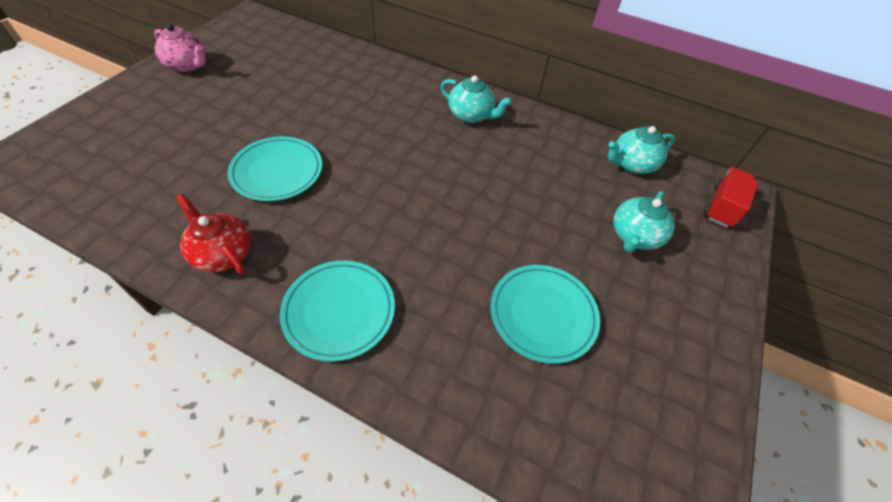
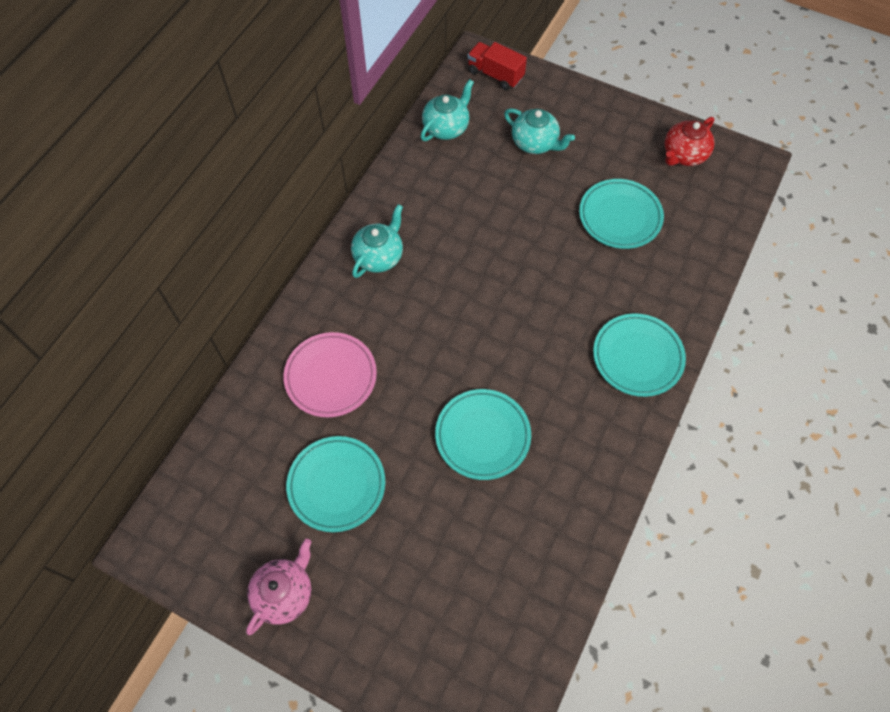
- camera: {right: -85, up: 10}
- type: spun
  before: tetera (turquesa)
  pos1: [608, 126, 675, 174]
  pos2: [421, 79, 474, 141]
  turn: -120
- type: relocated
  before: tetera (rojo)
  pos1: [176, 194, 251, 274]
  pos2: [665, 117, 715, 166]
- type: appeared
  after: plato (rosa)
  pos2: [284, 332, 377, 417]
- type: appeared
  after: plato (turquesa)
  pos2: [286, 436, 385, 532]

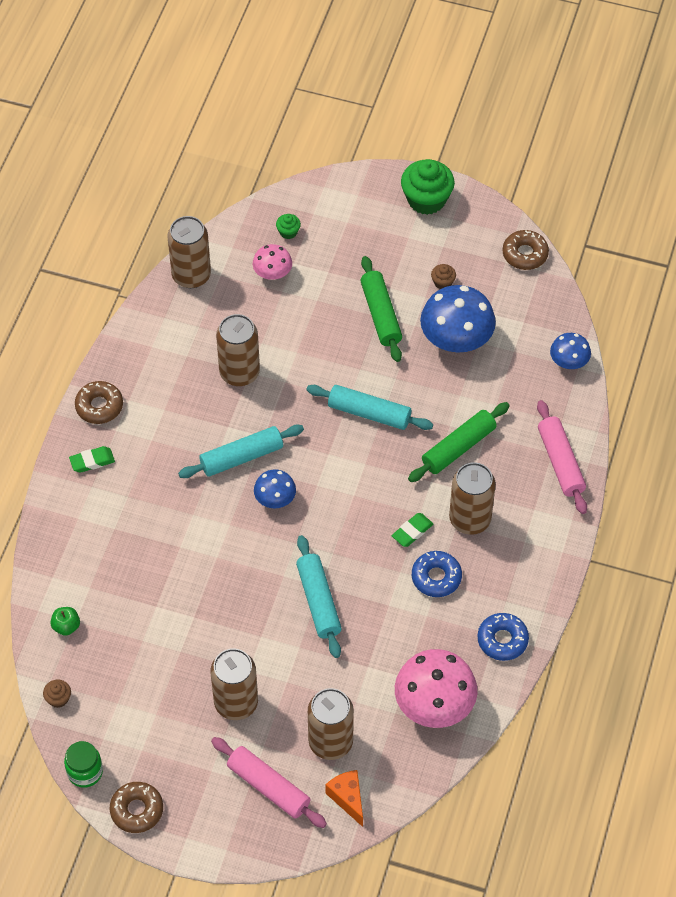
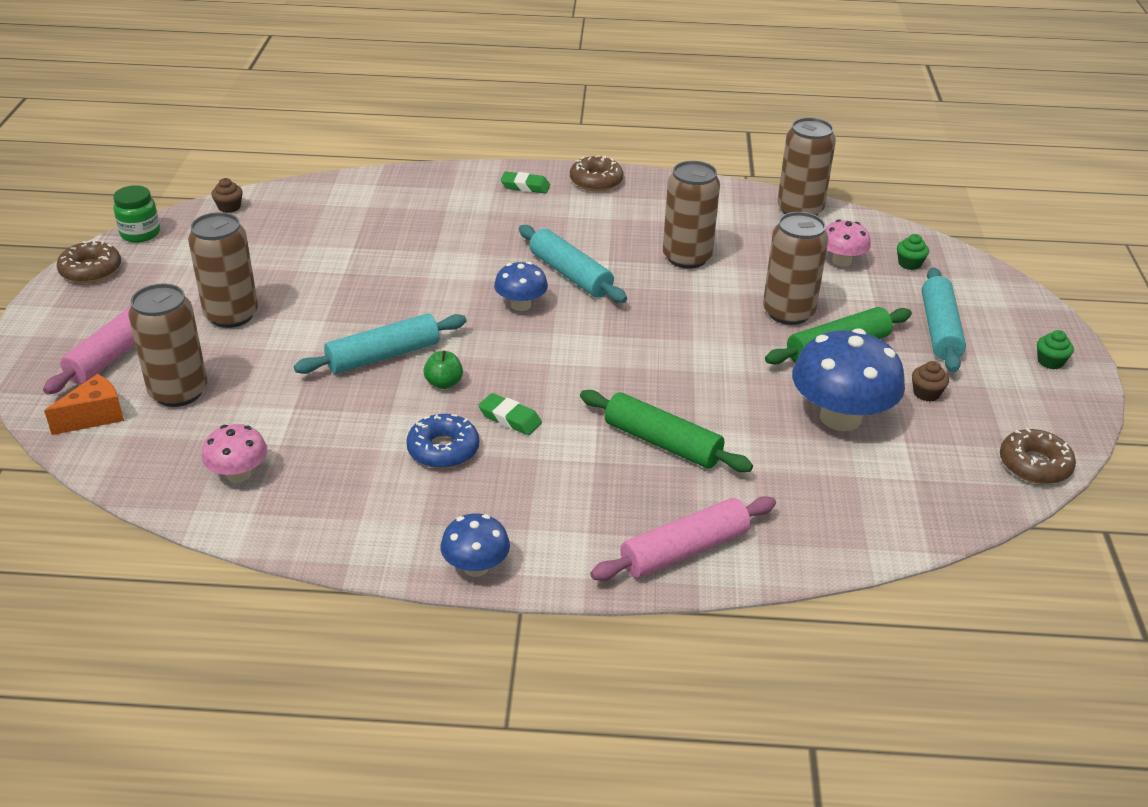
- camera: {right: 75, up: -20}
- type: size
  before: magdalena (verde)
  pos1: [401, 159, 455, 215]
  pos2: [1037, 330, 1074, 369]
  scale: 0.46
- type: relocated
  before: seta (azul)
  pos1: [550, 333, 591, 369]
  pos2: [441, 513, 510, 577]
- type: relocated
  before: rodillo (turquesa)
  pos1: [306, 385, 433, 430]
  pos2: [922, 267, 966, 372]
- type: spun
  before: goma de borrar (verde)
  pos1: [69, 446, 115, 473]
  pos2: [501, 172, 550, 193]
  turn: -45
- type: relocated
  before: lata (marrón)
  pos1: [449, 462, 496, 535]
  pos2: [763, 212, 828, 325]
- type: relocated
  before: manzana (verde)
  pos1: [50, 607, 80, 636]
  pos2: [423, 351, 463, 389]
- type: missing
  before: rosquilla (azul)
  pos1: [477, 613, 529, 661]
- type: size
  before: seta (rosa)
  pos1: [395, 649, 477, 728]
  pos2: [202, 424, 268, 483]
  scale: 0.54

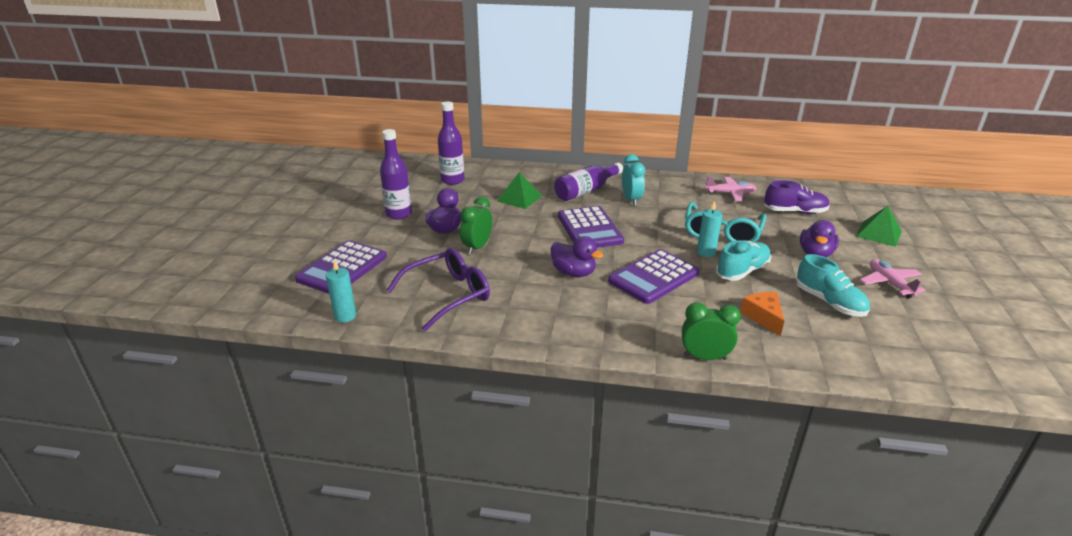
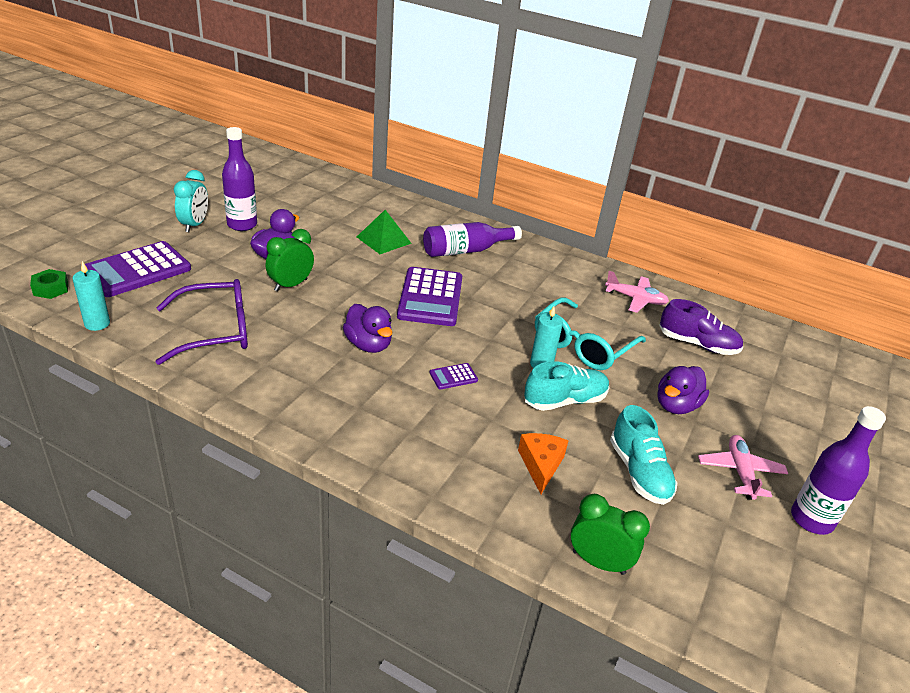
- camera: {right: 15, up: 5}
- type: relocated
  before: botella (morado)
  pos1: [438, 101, 464, 185]
  pos2: [791, 406, 886, 535]
- type: relocated
  before: despertador (turquesa)
  pos1: [622, 154, 645, 206]
  pos2: [174, 170, 208, 232]
- type: missing
  before: pirámide (verde)
  pos1: [856, 206, 902, 247]
- type: size
  before: calculadora (morado)
  pos1: [608, 249, 699, 304]
  pos2: [430, 363, 478, 389]
  scale: 0.43
- type: relocated
  before: despertador (verde)
  pos1: [682, 302, 741, 360]
  pos2: [571, 494, 650, 575]
- type: appeared
  after: tuerca (verde)
  pos2: [30, 269, 68, 299]

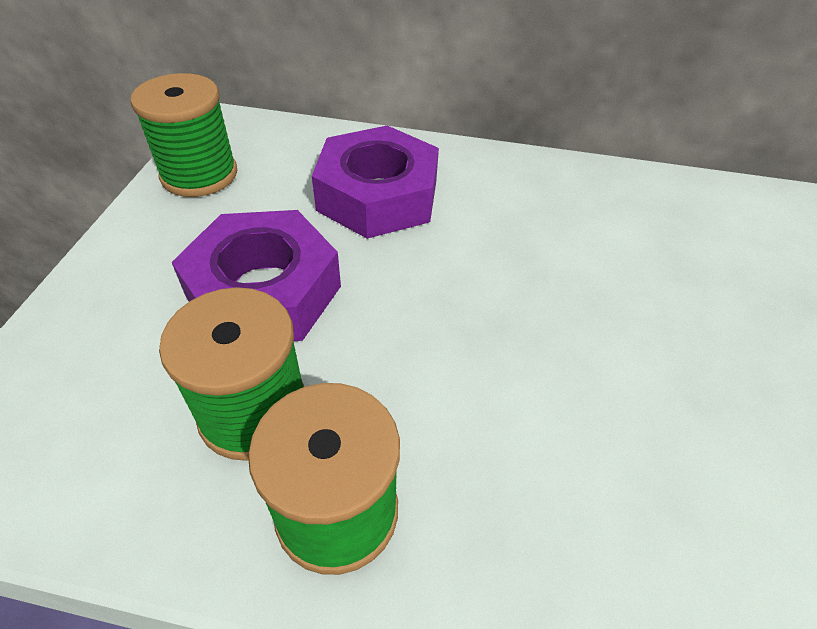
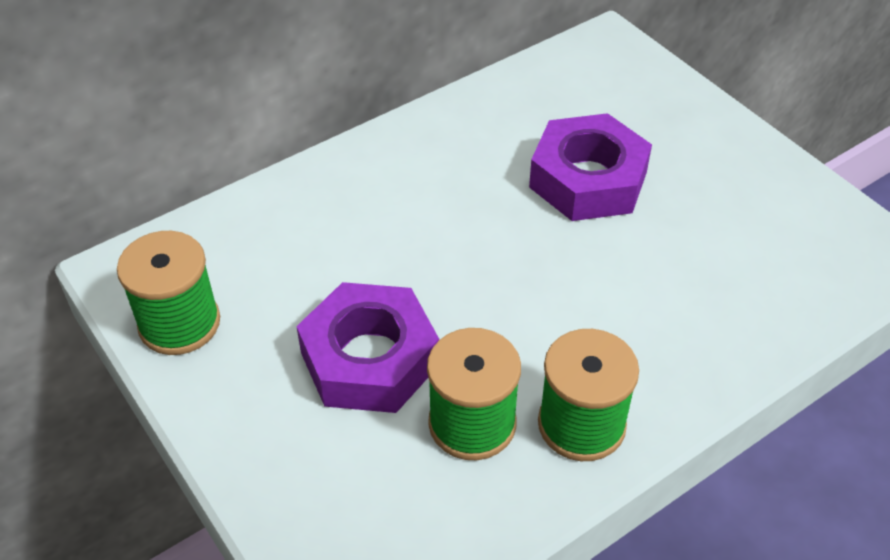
- camera: {right: -45, up: 0}
- type: relocated
  before: tuerca (morado)
  pos1: [312, 125, 439, 239]
  pos2: [529, 113, 652, 221]

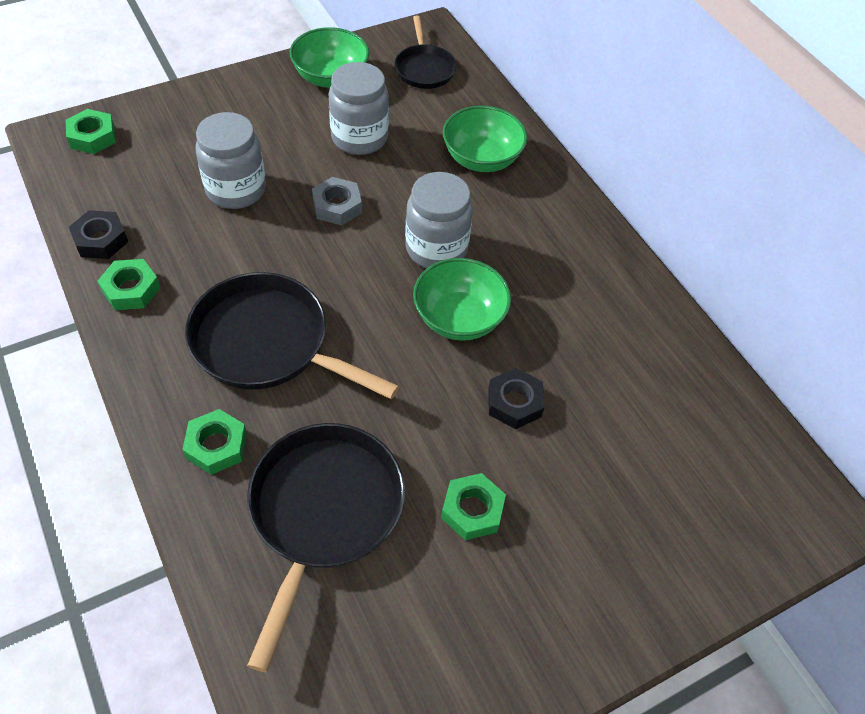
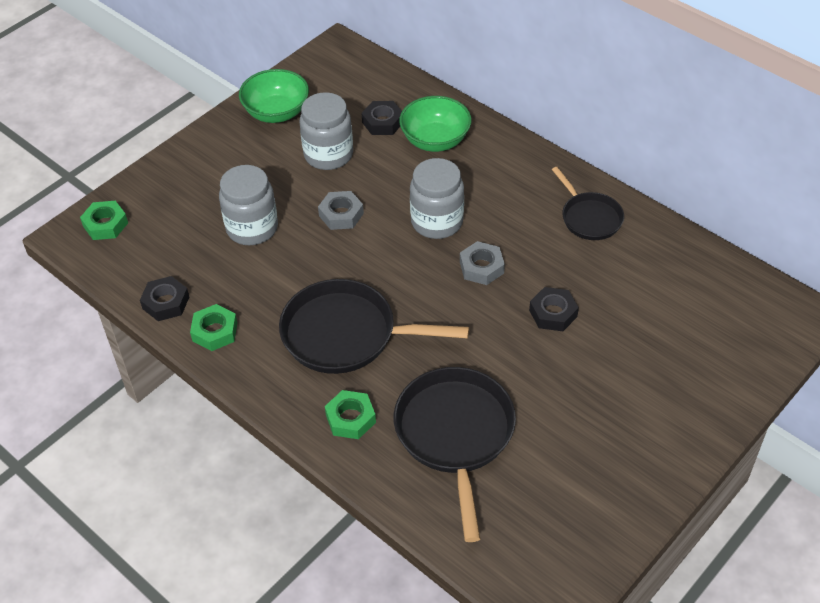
- camera: {right: -15, up: -5}
- type: relocated
  before: sartén (negro)
  pos1: [395, 16, 457, 89]
  pos2: [552, 167, 624, 240]
- type: exchanged
  before: cuenco (verde)
  after: tuerca (gris)
  pos1: [413, 258, 511, 341]
  pos2: [460, 241, 505, 285]
- type: missing
  before: tuerca (verde)
  pos1: [441, 473, 506, 540]
- type: appeared
  after: tuerca (negro)
  pos2: [361, 101, 402, 135]

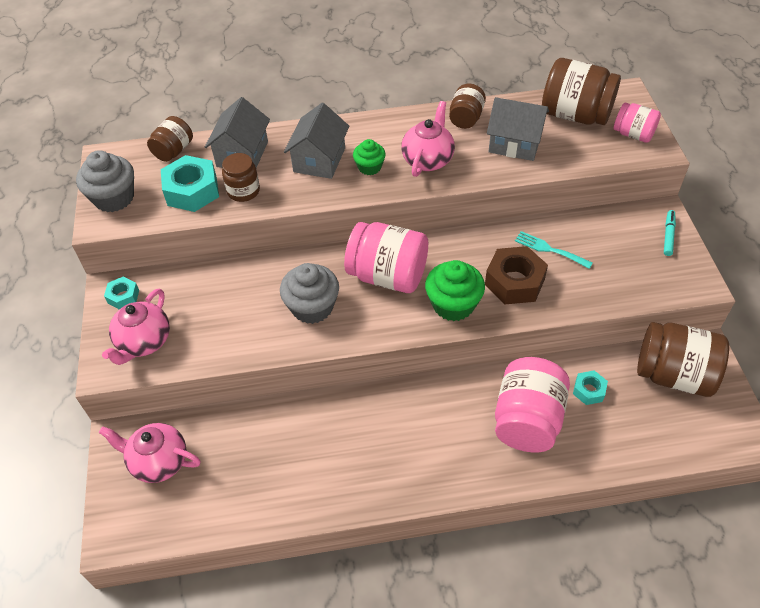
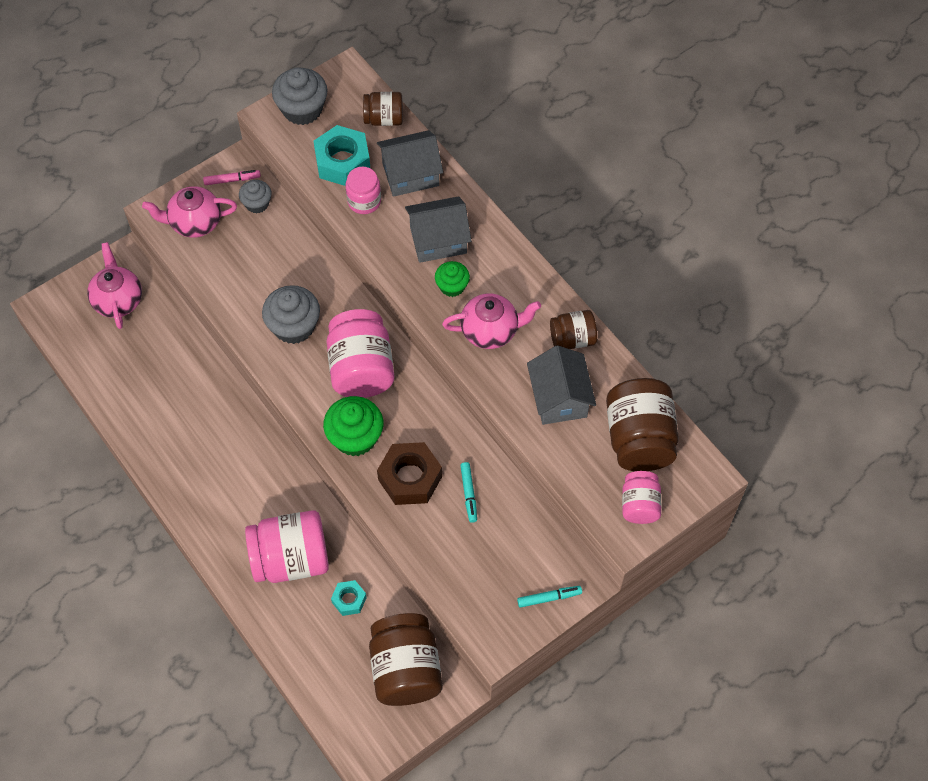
- camera: {right: 60, up: 10}
- type: colour
  before: tarro (marrón)
  after: tarro (rosa)
  pos1: [222, 153, 260, 202]
  pos2: [345, 167, 381, 214]
- type: exchanged
  before: tenedor (turquesa)
  after: rotulador (turquesa)
  pos1: [515, 231, 593, 269]
  pos2: [460, 462, 477, 523]
- type: exchanged
  before: tuerca (turquesa)
  after: rotulador (rosa)
  pos1: [104, 276, 139, 310]
  pos2: [203, 170, 261, 185]
- type: appeared
  after: magdalena (gris)
  pos2: [239, 180, 272, 213]

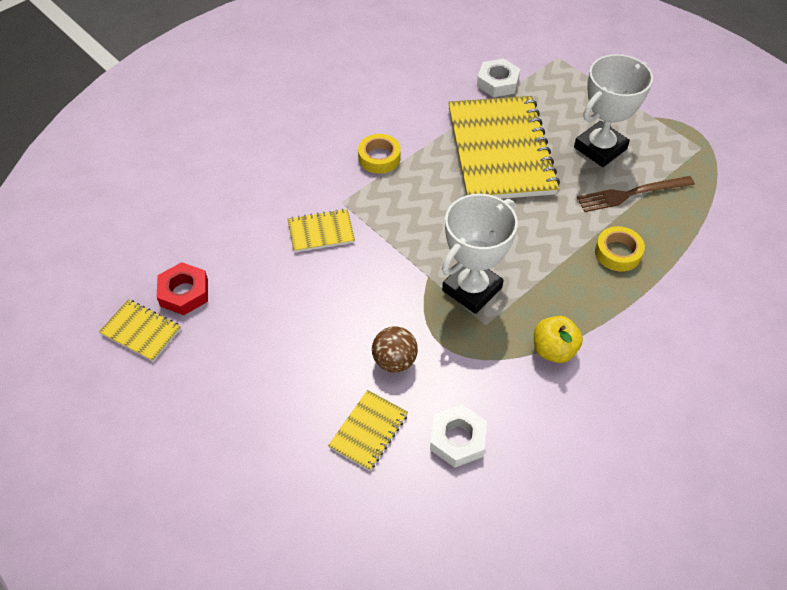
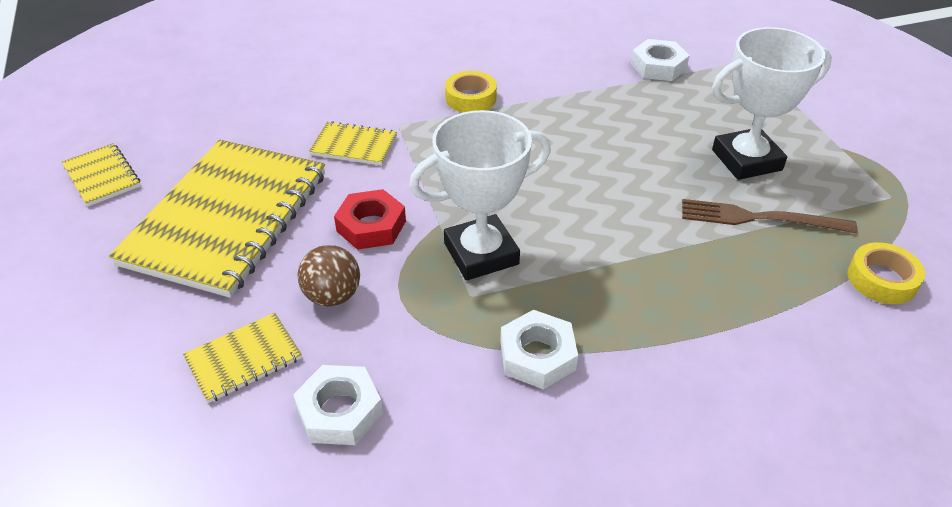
- camera: {right: 25, up: -10}
- type: relocated
  before: cuaderno (amarillo)
  pos1: [448, 96, 560, 199]
  pos2: [109, 140, 325, 298]
- type: relocated
  before: cinta adhesiva (amarillo)
  pos1: [595, 226, 645, 272]
  pos2: [847, 242, 925, 304]
- type: relocated
  before: tuerca (rojo)
  pos1: [157, 262, 208, 315]
  pos2: [334, 189, 406, 250]
- type: exchanged
  before: manzana (amarillo)
  after: tuerca (blanco)
  pos1: [534, 316, 583, 363]
  pos2: [501, 310, 578, 389]

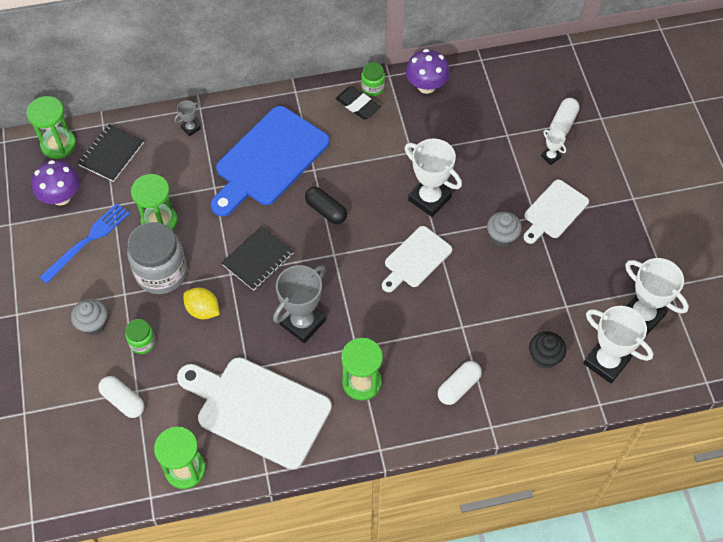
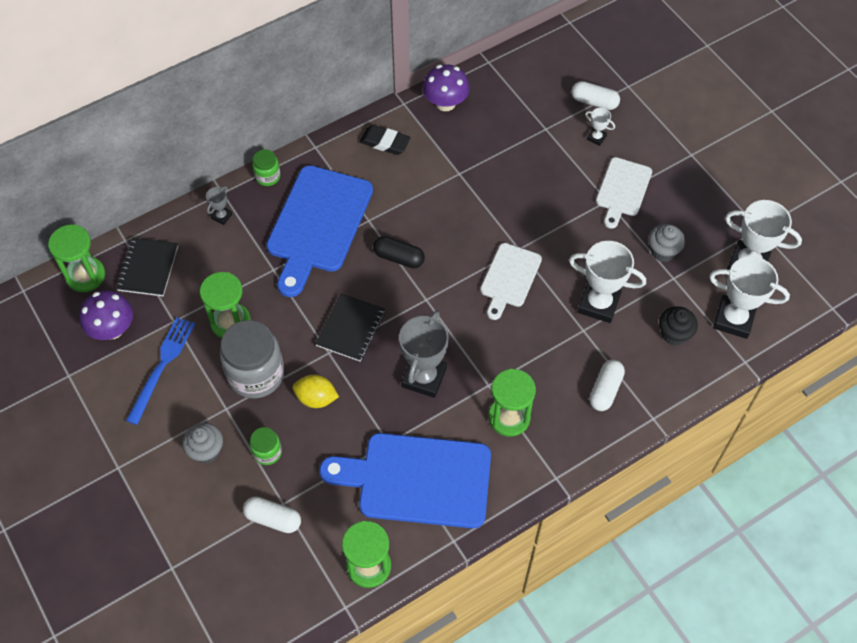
- camera: {right: -20, up: 0}
- type: relocated
  before: tarro (verde)
  pos1: [361, 62, 385, 96]
  pos2: [252, 149, 281, 186]
- type: spun
  before: cápsula (blanco)
  pos1: [550, 98, 580, 136]
  pos2: [571, 81, 620, 110]
  turn: -75
- type: relocated
  before: trofeo (blanco)
  pos1: [405, 139, 462, 217]
  pos2: [569, 241, 646, 323]
- type: relocated
  before: magdalena (gris)
  pos1: [487, 211, 522, 247]
  pos2: [648, 224, 685, 262]
- type: colour
  before: tabla de cortar (blanco)
  after: tabla de cortar (azul)
  pos1: [177, 357, 332, 470]
  pos2: [319, 433, 491, 528]

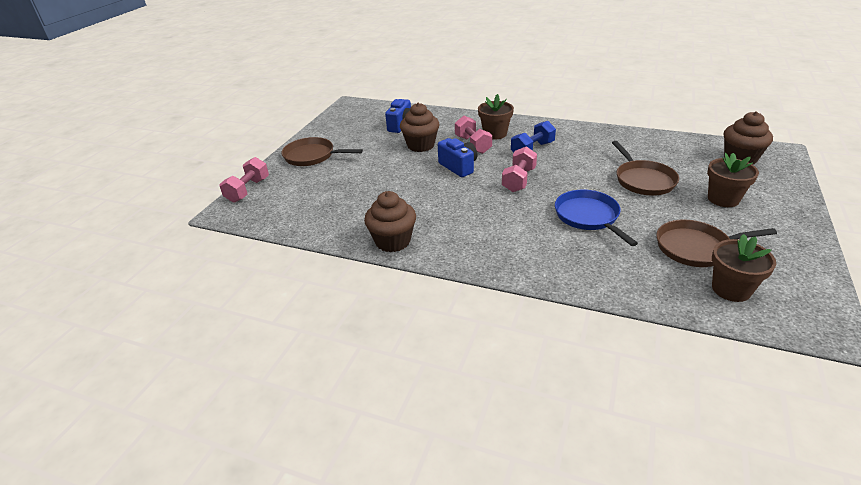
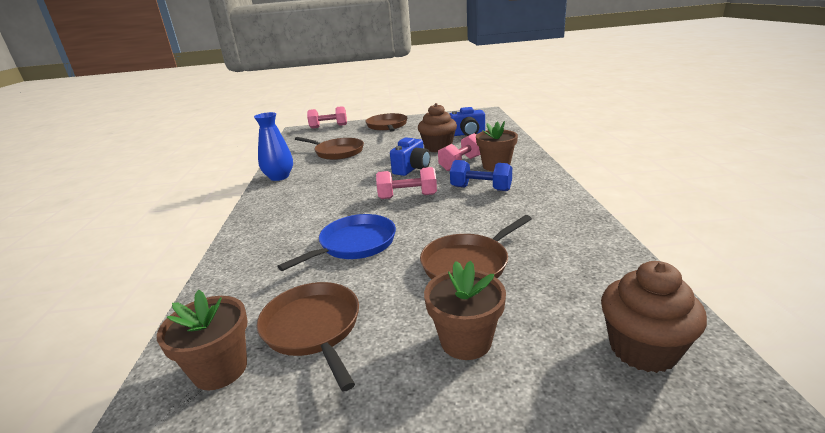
- camera: {right: 65, up: -10}
- type: exchanged
  before: magdalena (marrón)
  after: florero (azul)
  pos1: [364, 191, 416, 252]
  pos2: [254, 112, 293, 181]
- type: appeared
  after: sartén (marrón)
  pos2: [295, 137, 364, 160]

